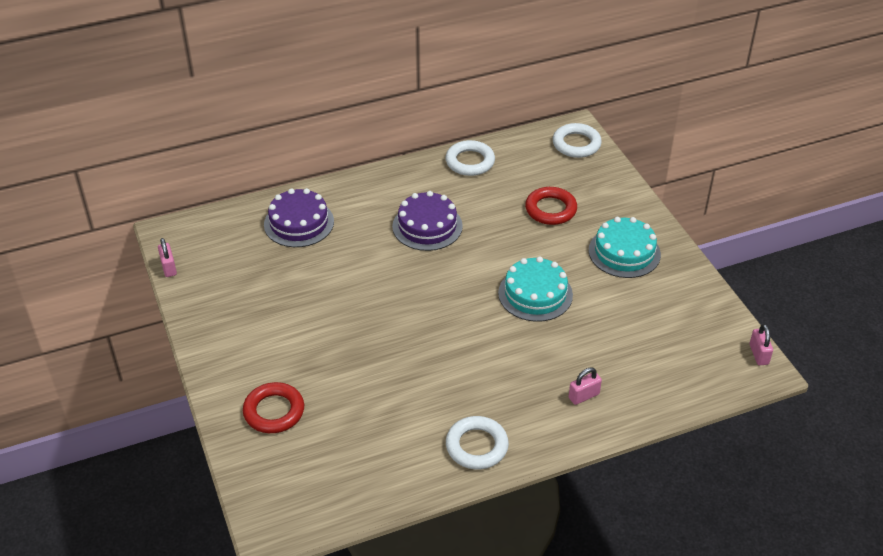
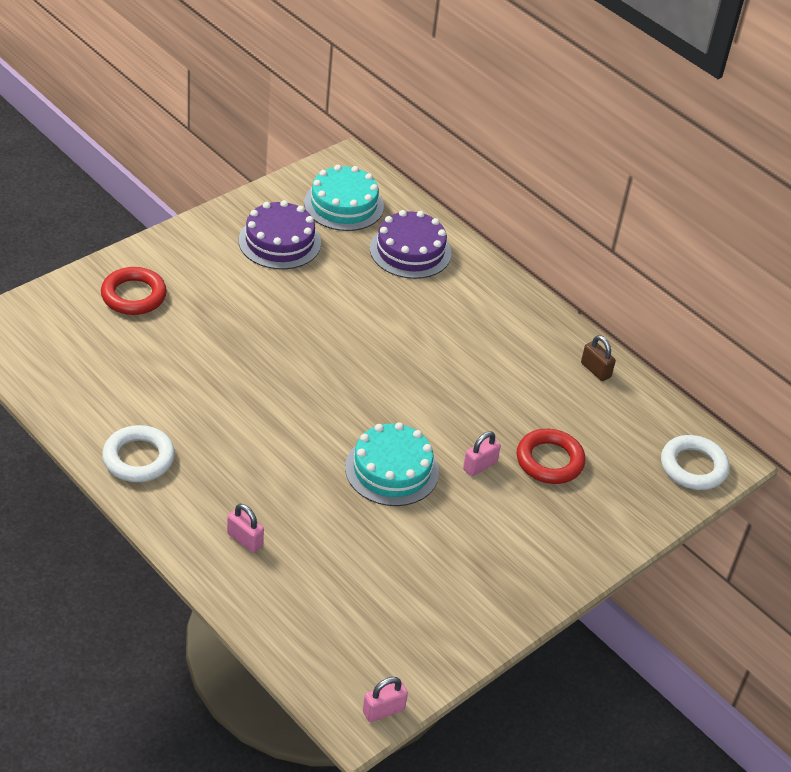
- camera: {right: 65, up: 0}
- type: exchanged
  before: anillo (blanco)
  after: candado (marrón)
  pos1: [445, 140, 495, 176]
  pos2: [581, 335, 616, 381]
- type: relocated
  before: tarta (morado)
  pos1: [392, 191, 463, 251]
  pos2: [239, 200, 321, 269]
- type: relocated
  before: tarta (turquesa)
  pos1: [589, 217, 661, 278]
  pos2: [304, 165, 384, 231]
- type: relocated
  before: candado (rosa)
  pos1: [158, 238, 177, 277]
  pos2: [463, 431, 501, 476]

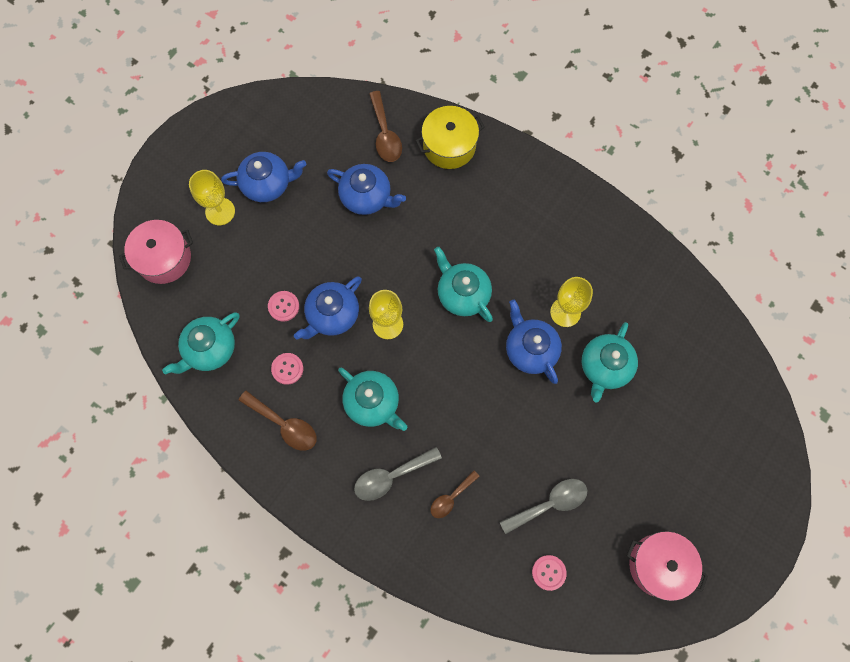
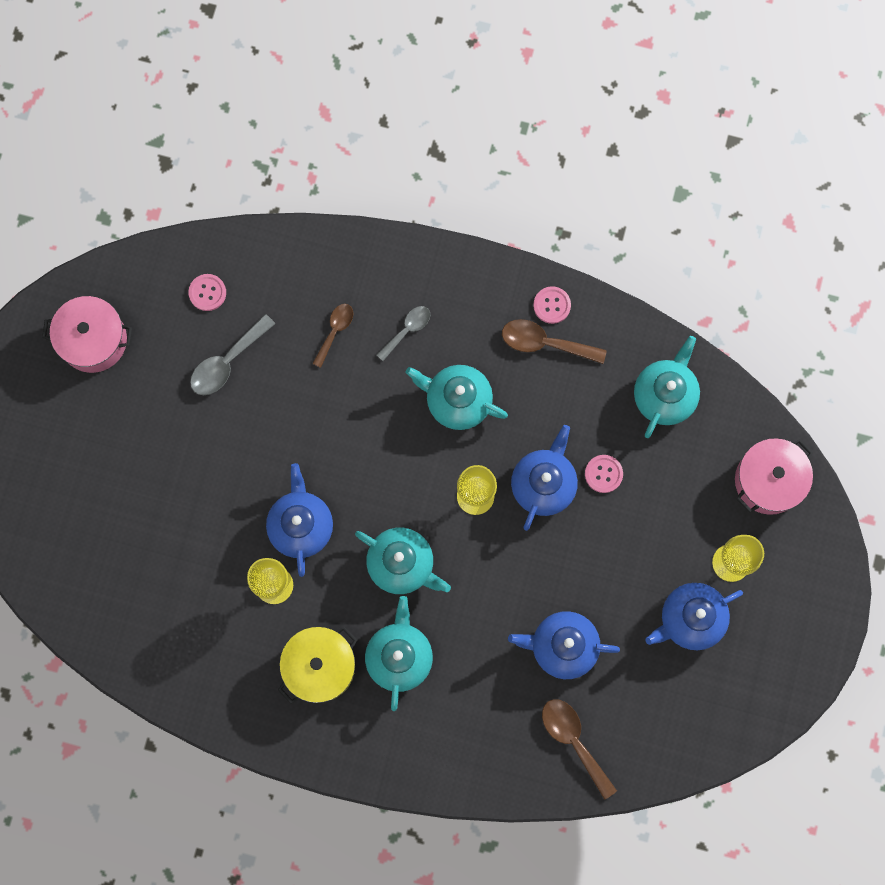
- camera: {right: 160, up: 5}
- type: relocated
  before: olla (amarillo)
  pos1: [416, 106, 485, 169]
  pos2: [278, 626, 357, 704]
- type: spun
  before: tetera (azul)
  pos1: [506, 300, 562, 384]
  pos2: [266, 463, 333, 577]
  turn: -135
- type: relocated
  before: tetera (turquesa)
  pos1: [582, 322, 638, 402]
  pos2: [365, 596, 433, 711]
- type: relocated
  before: botón (rosa)
  pos1: [271, 353, 303, 385]
  pos2: [533, 286, 571, 324]
- type: size
  before: cuchara (gris)
  pos1: [354, 447, 442, 501]
  pos2: [376, 306, 431, 361]
  scale: 0.66

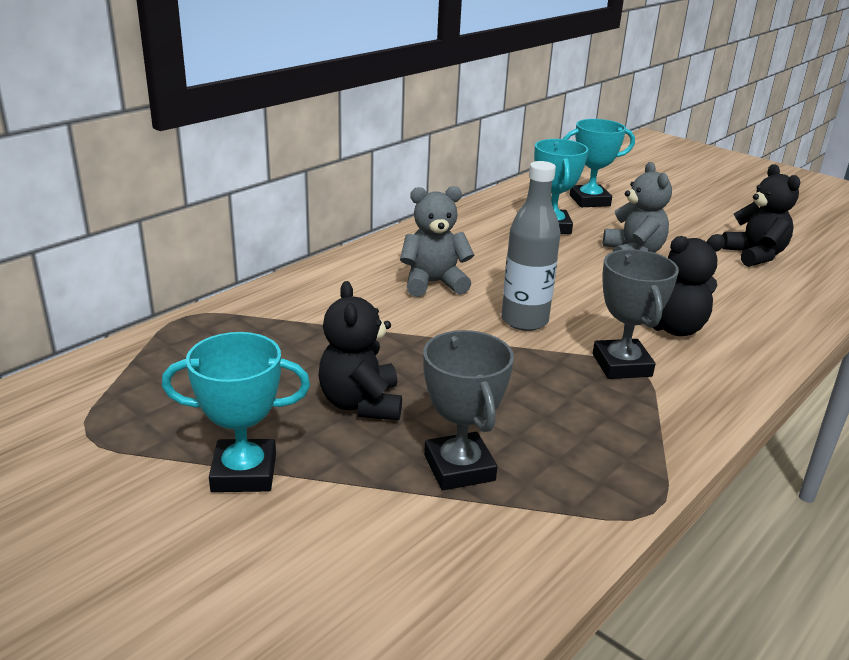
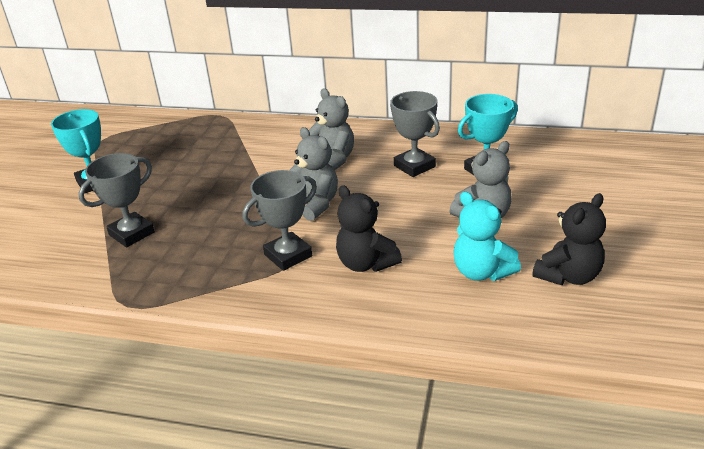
- camera: {right: 65, up: 5}
- type: missing
  before: trofeo (turquesa)
  pos1: [563, 119, 635, 207]
- type: exchanged
  before: botella (gris)
  after: osito (gris)
  pos1: [501, 161, 561, 331]
  pos2: [289, 127, 338, 221]
- type: missing
  before: osito (negro)
  pos1: [318, 281, 402, 420]
- type: appeared
  after: trofeo (gris)
  pos2: [390, 91, 440, 177]
- type: appeared
  after: osito (turquesa)
  pos2: [453, 192, 521, 281]

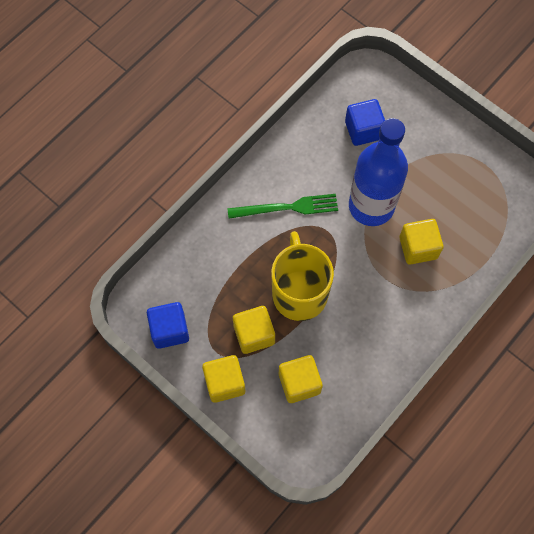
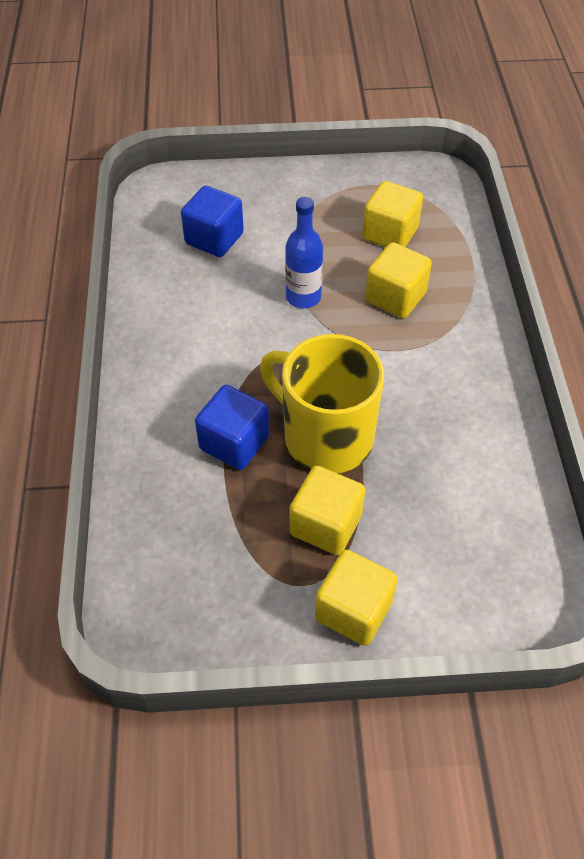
- camera: {right: -45, up: -15}
- type: size
  before: botella (azul)
  pos1: [349, 118, 408, 226]
  pos2: [285, 197, 323, 308]
  scale: 0.52
- type: missing
  before: tenedor (verde)
  pos1: [228, 194, 338, 219]
- type: relocated
  before: cubo (azul)
  pos1: [147, 302, 189, 349]
  pos2: [195, 385, 270, 470]
- type: relocated
  before: cubo (amarillo)
  pos1: [279, 355, 323, 403]
  pos2: [362, 181, 423, 247]

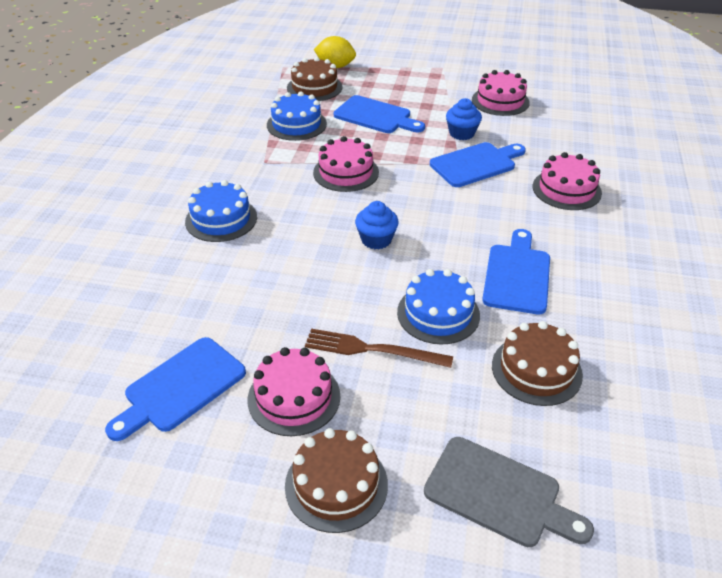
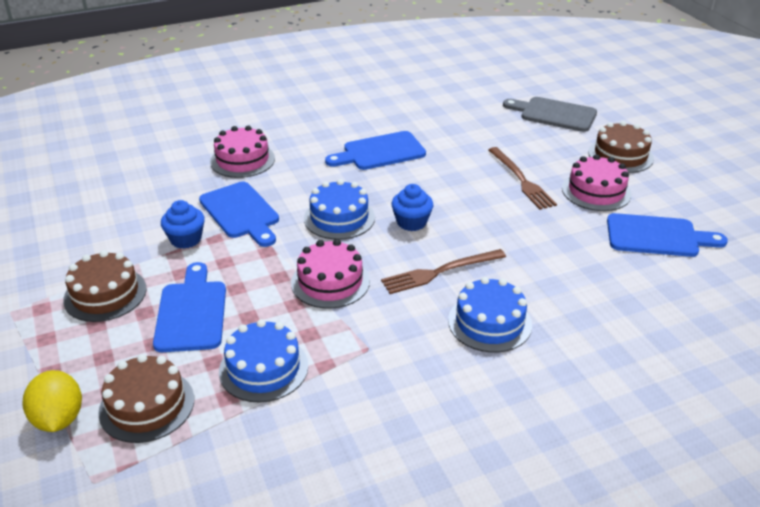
- camera: {right: -125, up: -5}
- type: missing
  before: tarta (rosa)
  pos1: [472, 70, 530, 116]
- type: spun
  before: tabla de cortar (azul)
  pos1: [430, 142, 526, 187]
  pos2: [199, 182, 279, 247]
  turn: -150
- type: relocated
  before: tarta (azul)
  pos1: [397, 269, 480, 345]
  pos2: [304, 179, 375, 240]
- type: relocated
  before: tarta (marrón)
  pos1: [492, 321, 583, 406]
  pos2: [63, 250, 147, 322]
- type: spun
  before: tabla de cortar (gris)
  pos1: [424, 437, 594, 547]
  pos2: [503, 97, 597, 132]
  turn: -60
- type: appeared
  after: tenedor (marrón)
  pos2: [381, 249, 506, 294]

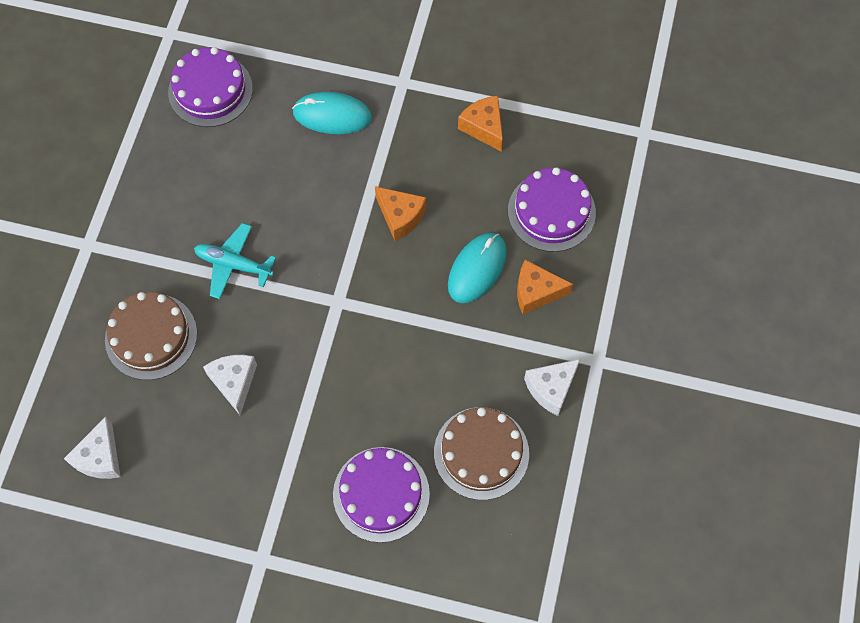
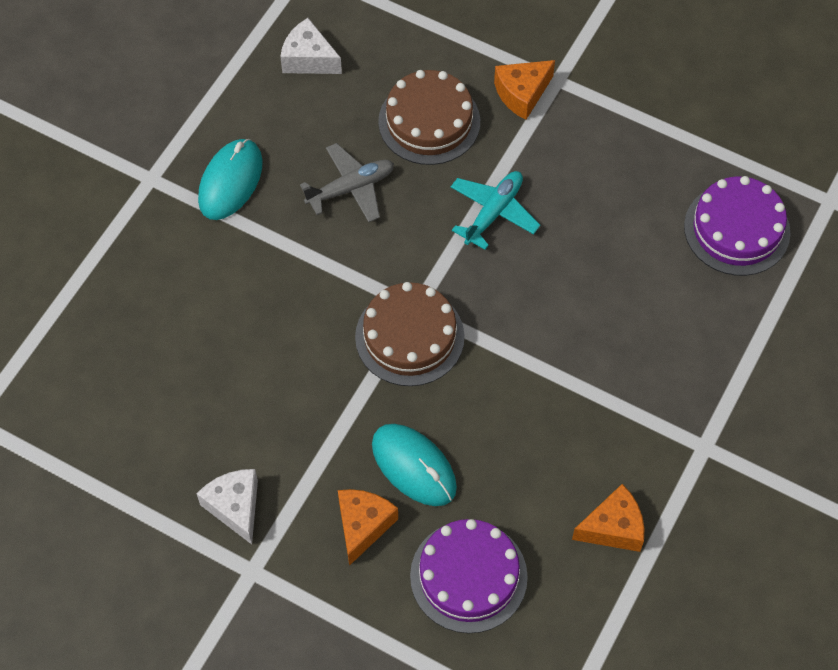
- camera: {right: 105, up: -5}
- type: relocated
  before: ratón (turquesa)
  pos1: [292, 92, 372, 134]
  pos2: [198, 139, 263, 220]
- type: relocated
  before: queso (naranja)
  pos1: [375, 186, 426, 241]
  pos2: [494, 60, 555, 120]
- type: exchanged
  before: queso (blanco)
  after: avión (gris)
  pos1: [203, 355, 257, 415]
  pos2: [300, 143, 394, 222]
- type: relocated
  before: tarta (marrón)
  pos1: [434, 407, 529, 500]
  pos2: [355, 282, 465, 386]
- type: missing
  before: tarta (morado)
  pos1: [333, 447, 430, 543]

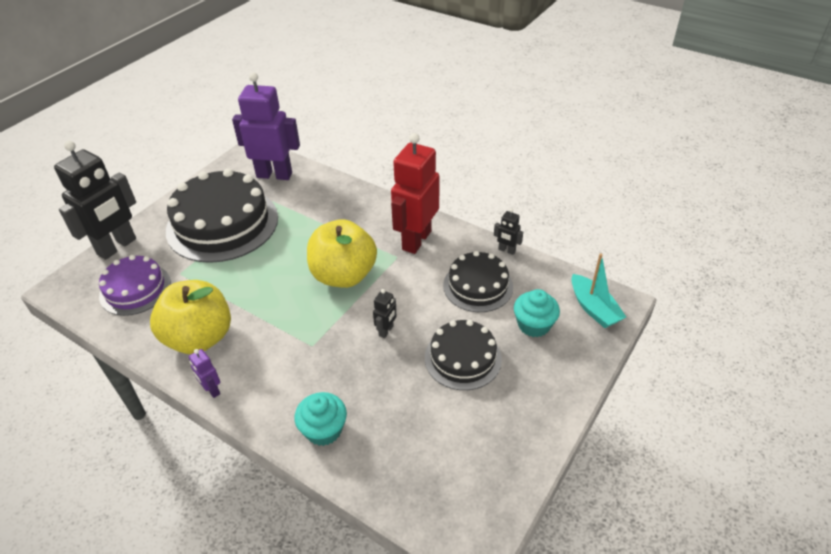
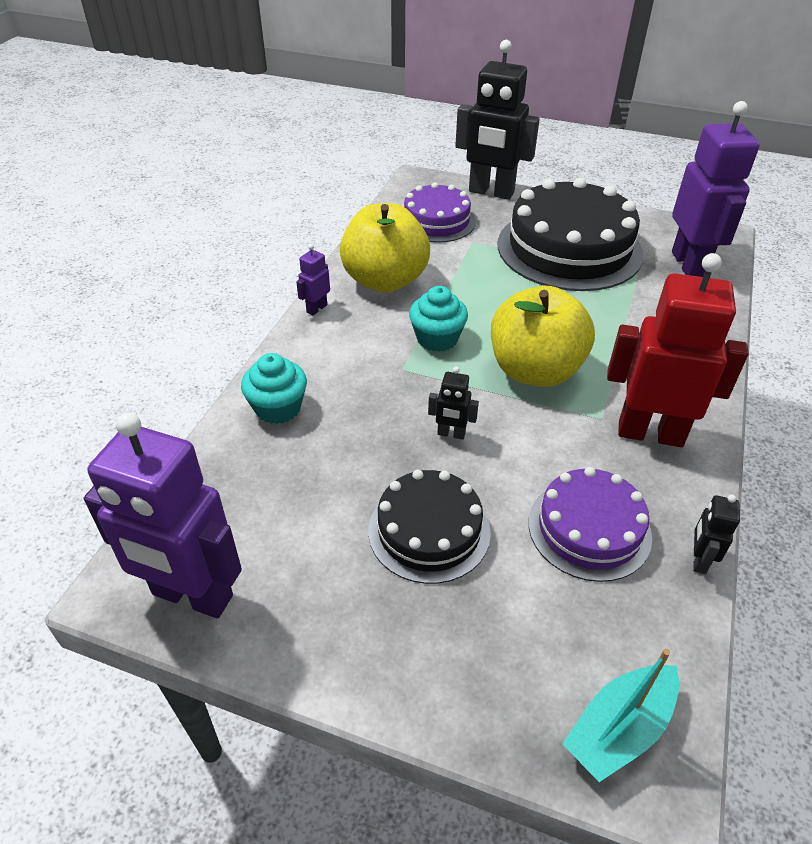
- camera: {right: 75, up: 0}
- type: colour
  before: tarta (negro)
  after: tarta (morado)
  pos1: [443, 251, 513, 312]
  pos2: [529, 467, 652, 582]
- type: relocated
  before: magdalena (turquesa)
  pos1: [514, 289, 560, 337]
  pos2: [409, 286, 468, 352]
- type: appeared
  after: robot (morado)
  pos2: [84, 413, 242, 618]

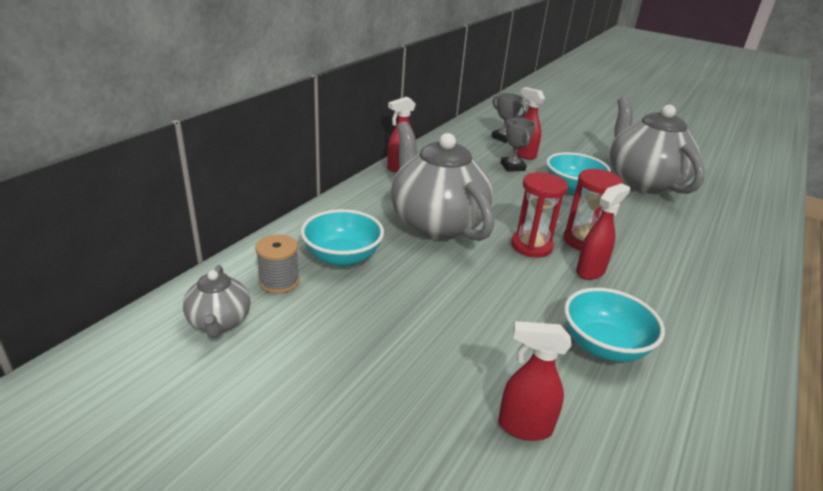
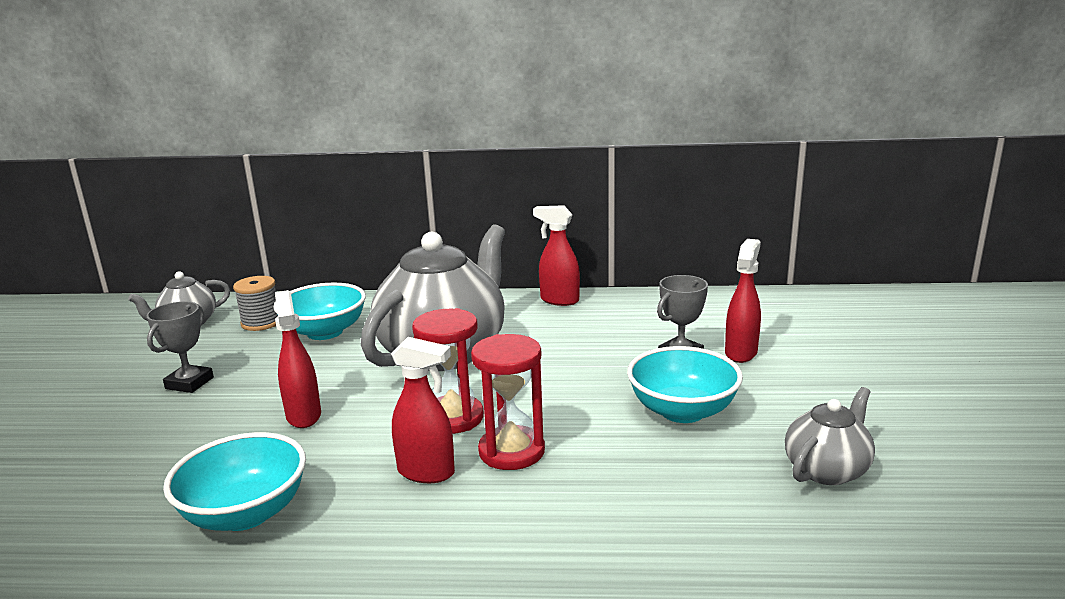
- camera: {right: 65, up: -10}
- type: relocated
  before: trofeo (gris)
  pos1: [492, 93, 526, 143]
  pos2: [146, 301, 214, 393]
- type: size
  before: tetera (gris)
  pos1: [610, 97, 705, 194]
  pos2: [785, 387, 875, 485]
  scale: 0.48
- type: relocated
  before: pulverizador (rojo)
  pos1: [498, 321, 571, 441]
  pos2: [275, 290, 321, 428]

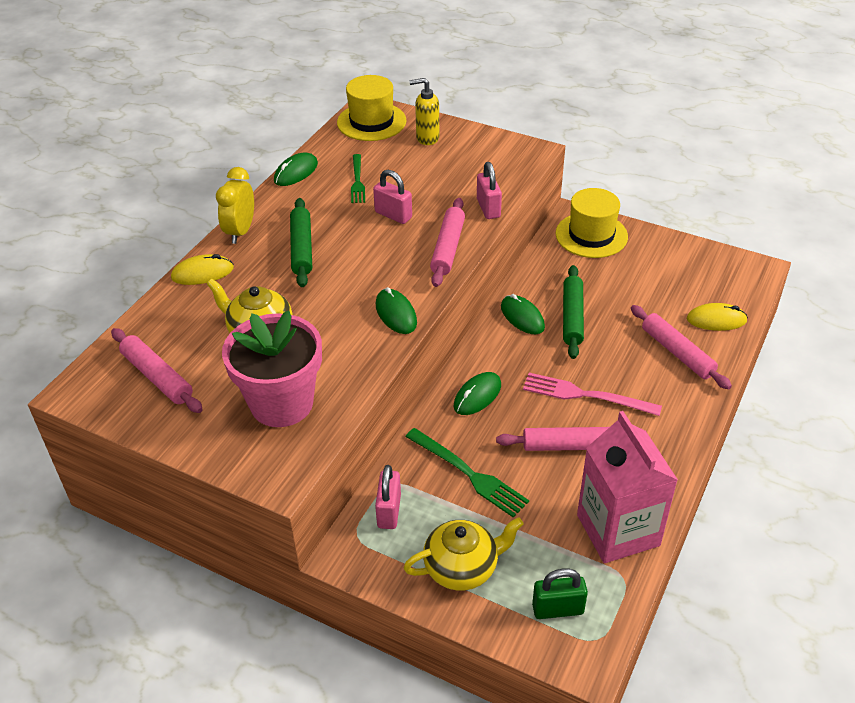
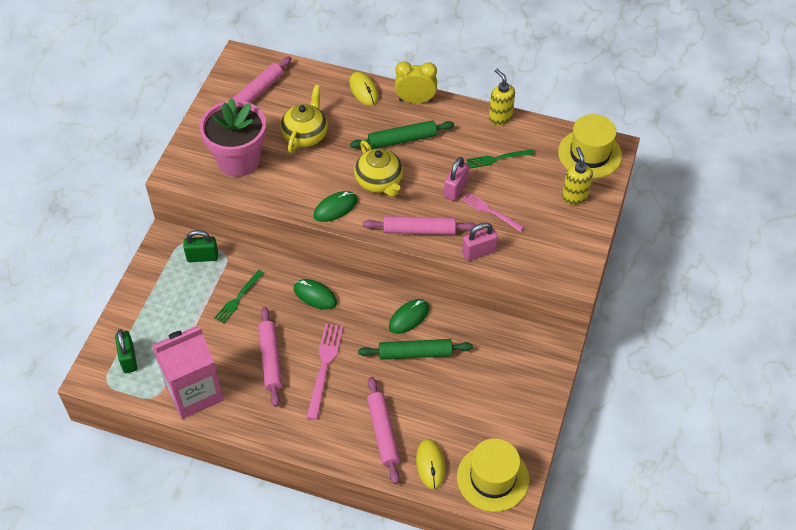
- camera: {right: 80, up: 10}
- type: exchanged
  before: ratón (verde)
  after: dispensador de jabón (amarillo)
  pos1: [274, 152, 318, 186]
  pos2: [489, 69, 515, 125]
- type: relocated
  before: sombrero (amarillo)
  pos1: [556, 188, 628, 258]
  pos2: [457, 438, 529, 512]
- type: spun
  before: rodillo (rosa)
  pos1: [631, 305, 732, 390]
  pos2: [367, 377, 400, 484]
  turn: -60
- type: size
  before: tenedor (verde)
  pos1: [405, 428, 529, 517]
  pos2: [214, 270, 264, 324]
  scale: 0.67
- type: colour
  before: candado (rosa)
  after: candado (verde)
  pos1: [375, 465, 401, 529]
  pos2: [183, 230, 218, 262]
- type: relocated
  before: tetera (amarillo)
  pos1: [404, 517, 524, 590]
  pos2: [354, 140, 403, 197]
- type: appeared
  after: tenedor (rosa)
  pos2: [461, 192, 524, 232]

